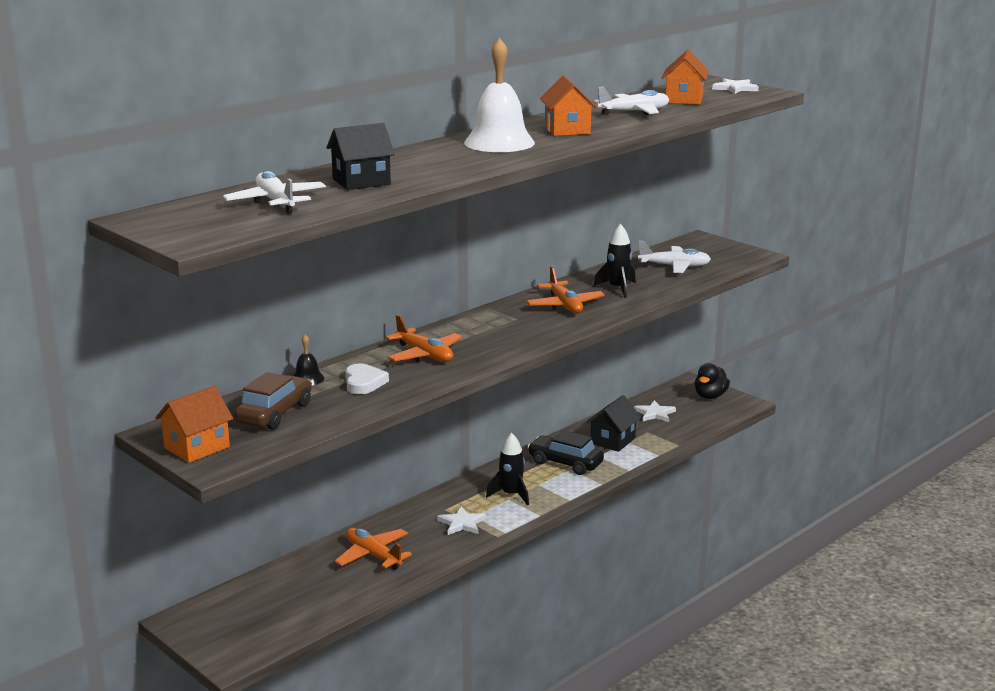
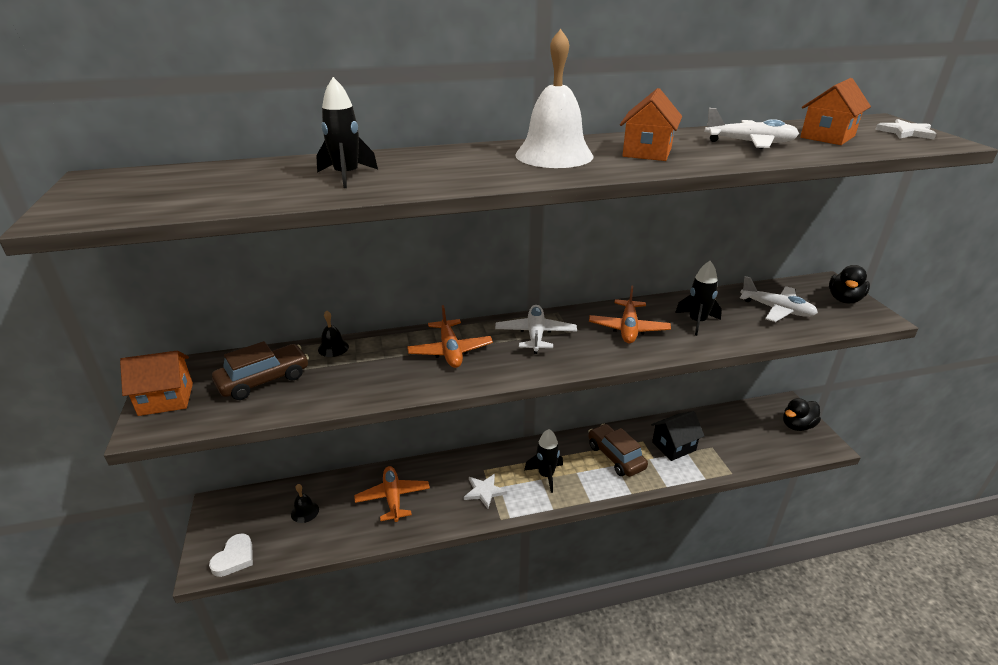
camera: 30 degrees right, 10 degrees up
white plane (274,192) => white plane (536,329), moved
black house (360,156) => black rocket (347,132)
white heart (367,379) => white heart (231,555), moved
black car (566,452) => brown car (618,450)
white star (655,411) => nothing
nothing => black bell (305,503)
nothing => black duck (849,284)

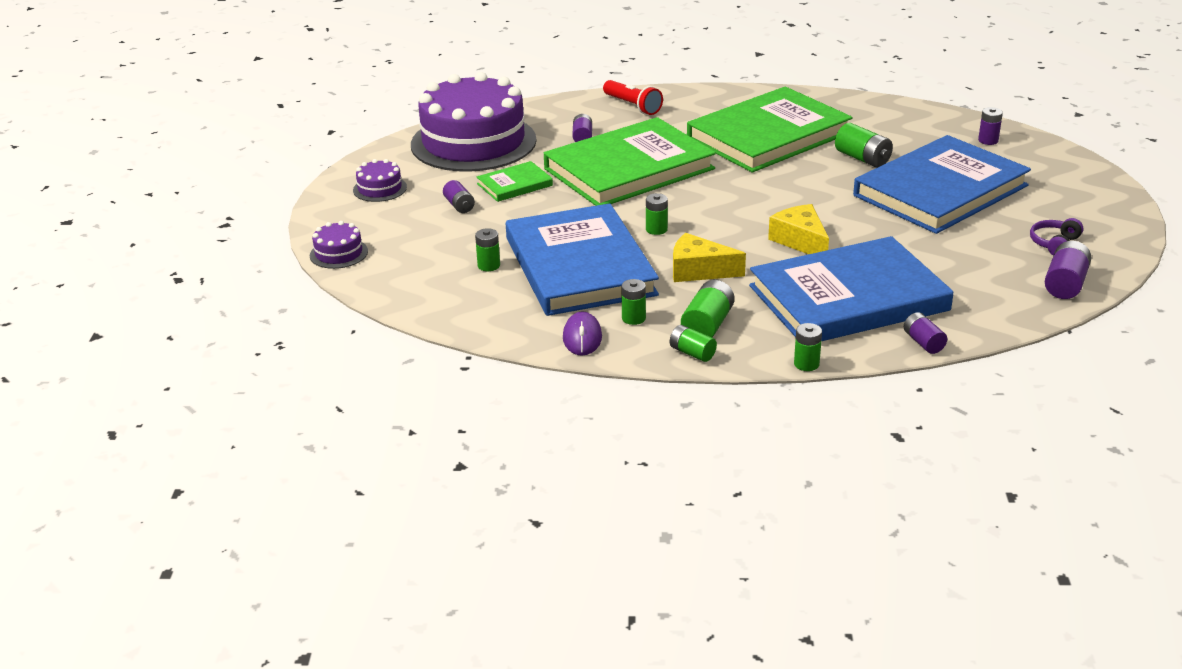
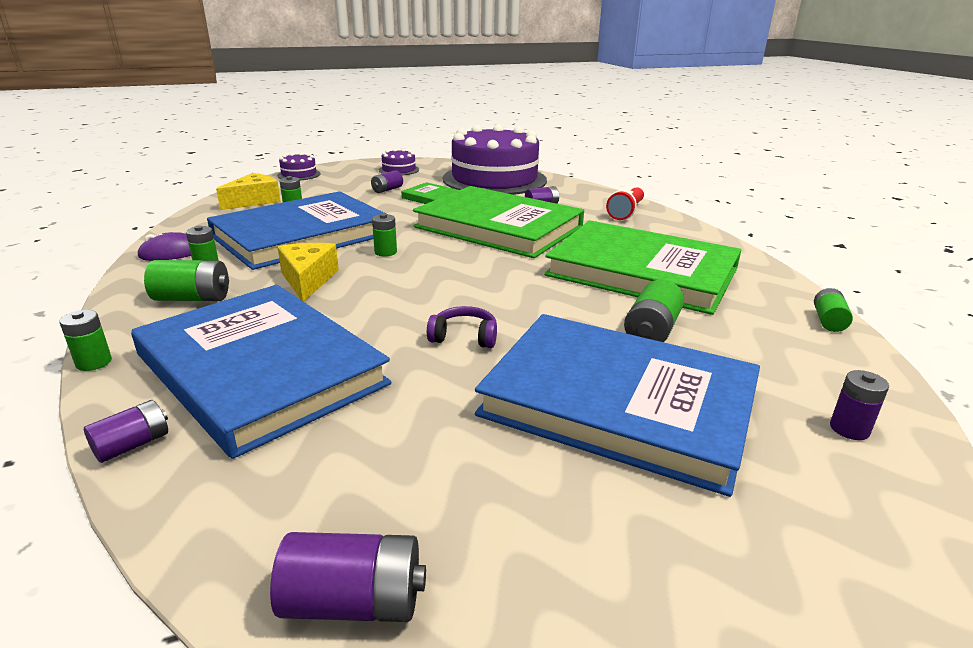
camera: 65 degrees right, 5 degrees down
green battery (693,343) => green battery (833,310), moved
yellow cheese (798,229) => yellow cheese (248,191), moved
purple headphones (1056,237) => purple headphones (462,327), moved

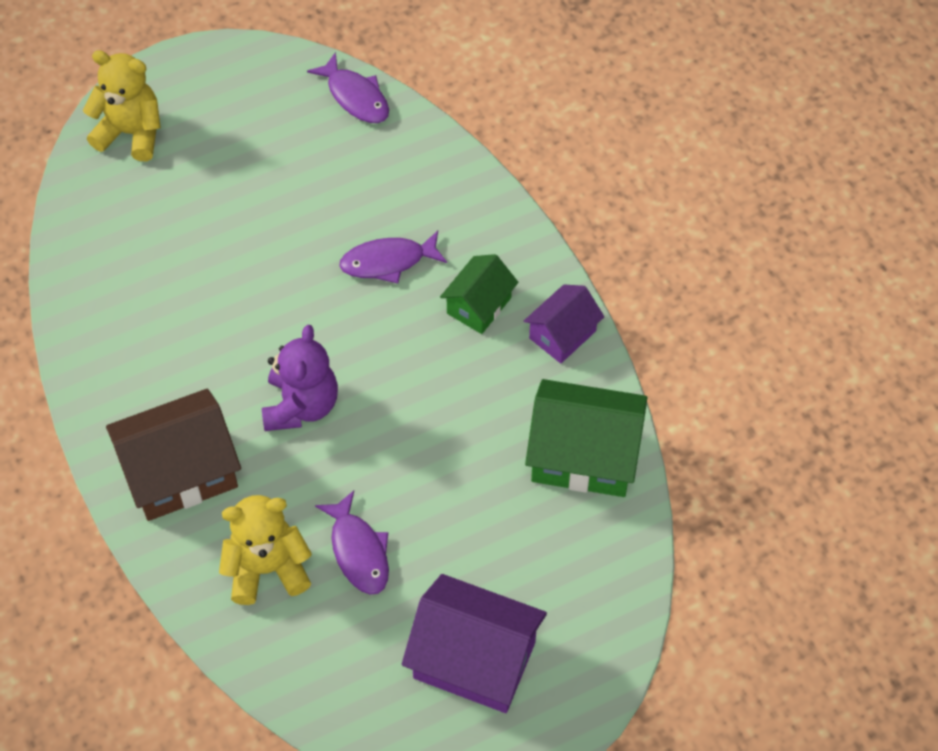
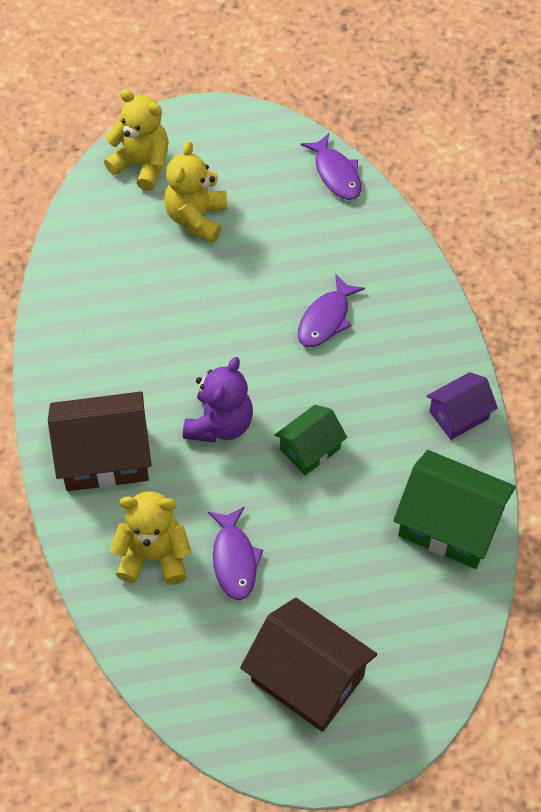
camera: 15 degrees right, 0 degrees up
purple fish (393,257) => purple fish (331,310), 60 degrees counterclockwise
purple house (474,643) => brown house (308,665)
green house (479,294) => green house (311,440), moved
nothing => yellow teddy bear (195,192)

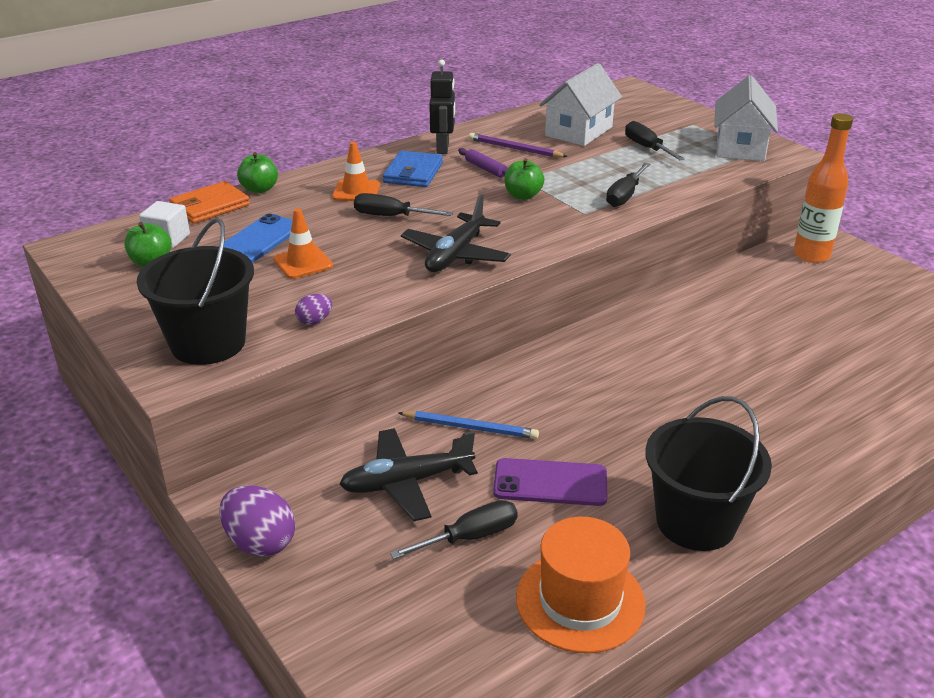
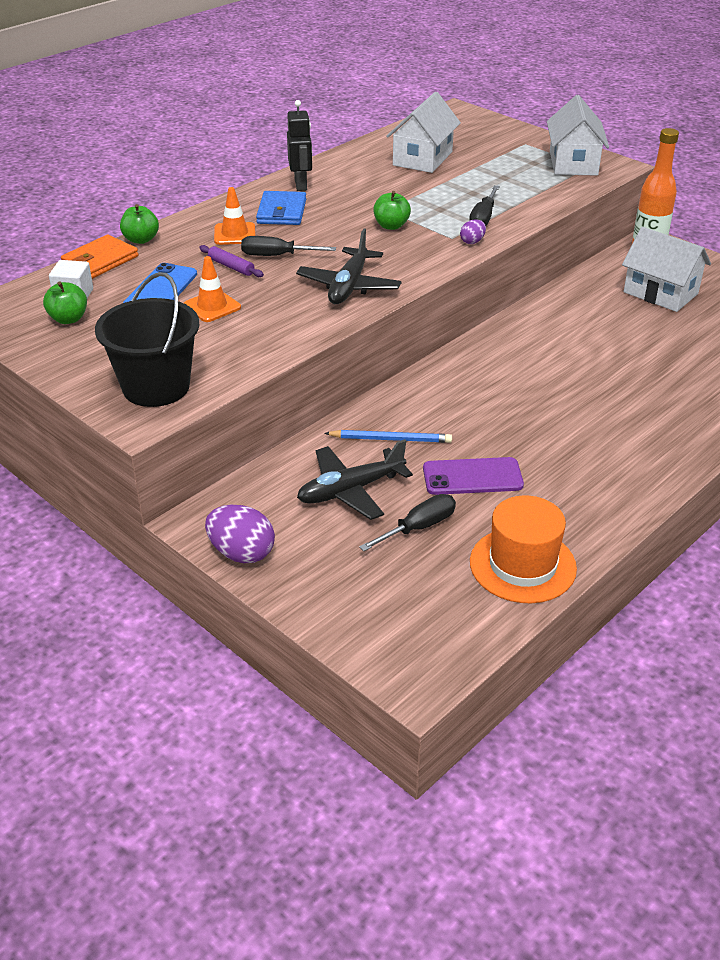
camera: 10 degrees left, 5 degrees up
purple egg (313,309) => purple egg (473,231), moved
purple rolling pin (483,163) => purple rolling pin (231,261), moved
purple pencil (518,145) => nothing
black screwdriver (655,140) => nothing
black bucket (708,473) => nothing
nothing => white house (666,269)

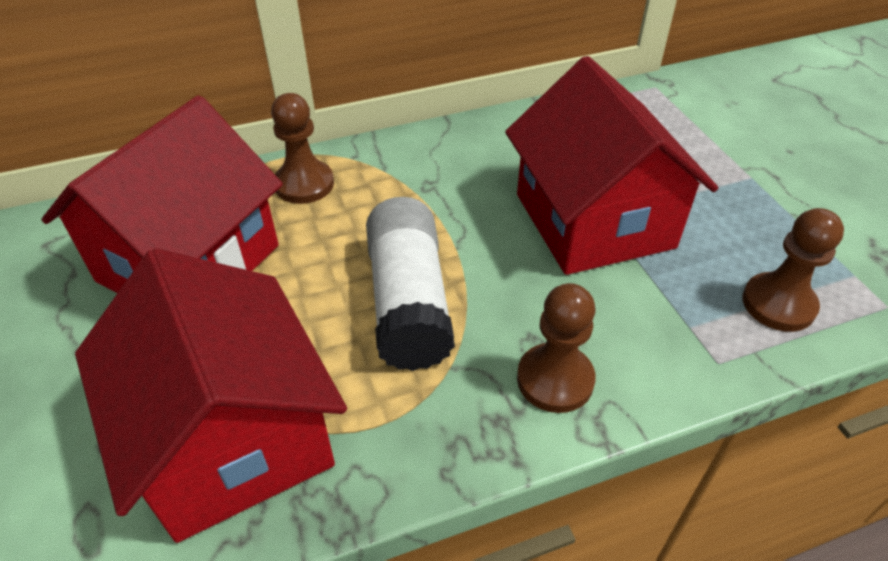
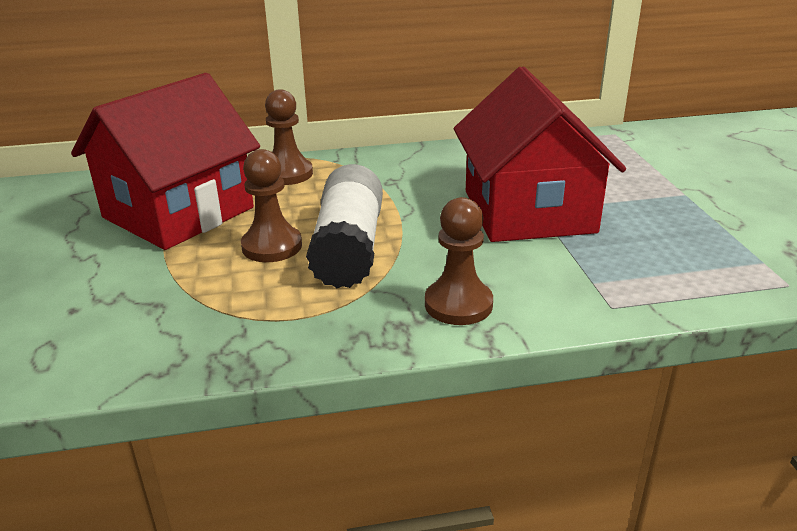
camera: 10 degrees right, 15 degrees down
red house (211,395) => nothing
brown pawn (793,270) => brown pawn (271,205), moved

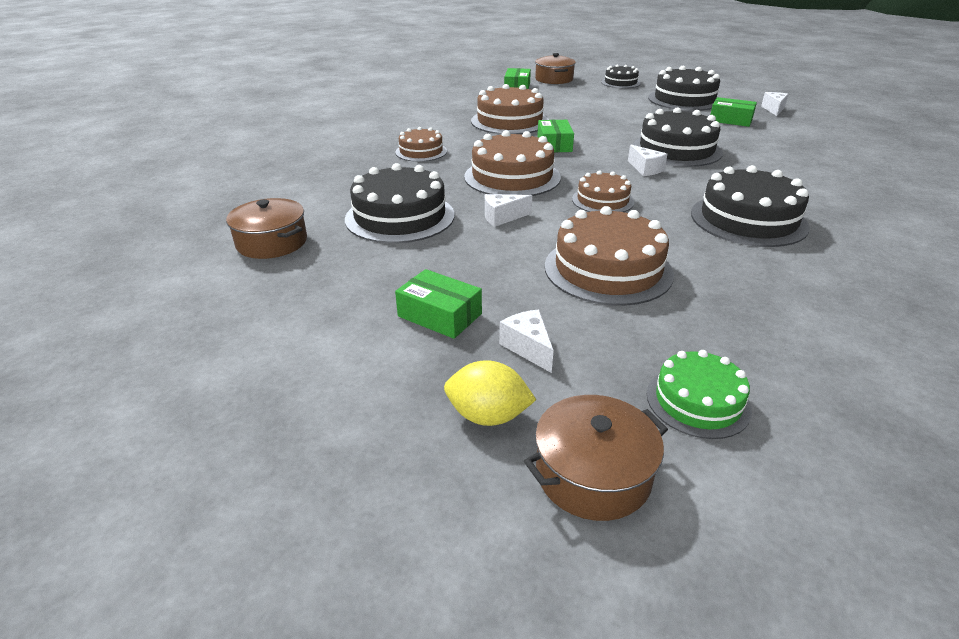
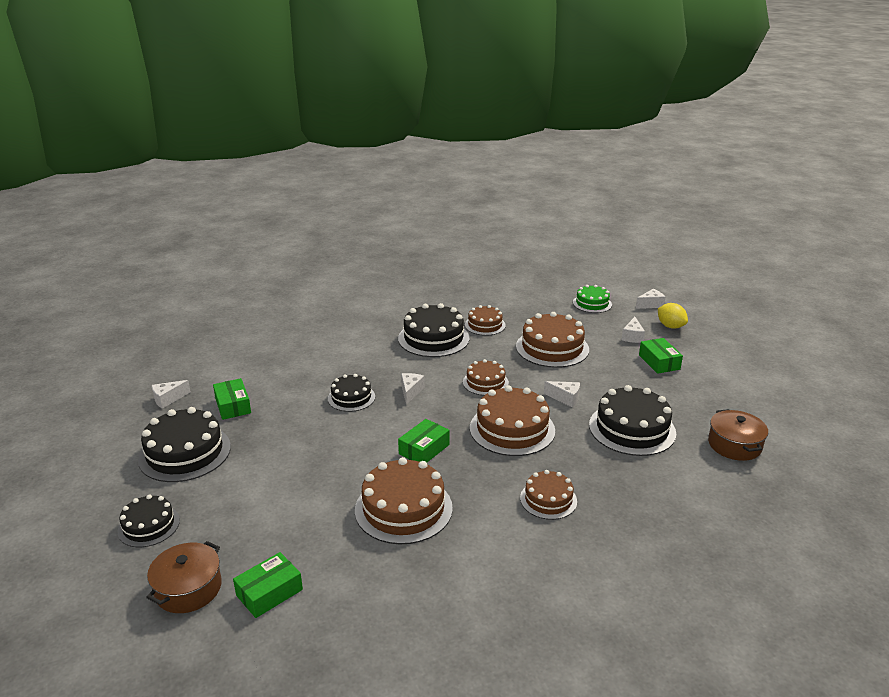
camera: 140 degrees left, 5 degrees down
brown pot (596,458) => white cheese (650,299)
black cake (677,137) => black cake (351,393), x0.59
nothing => brown cake (485,320)

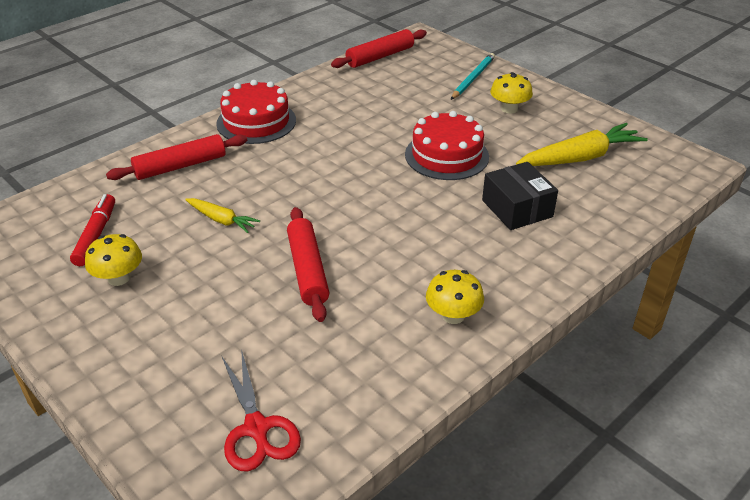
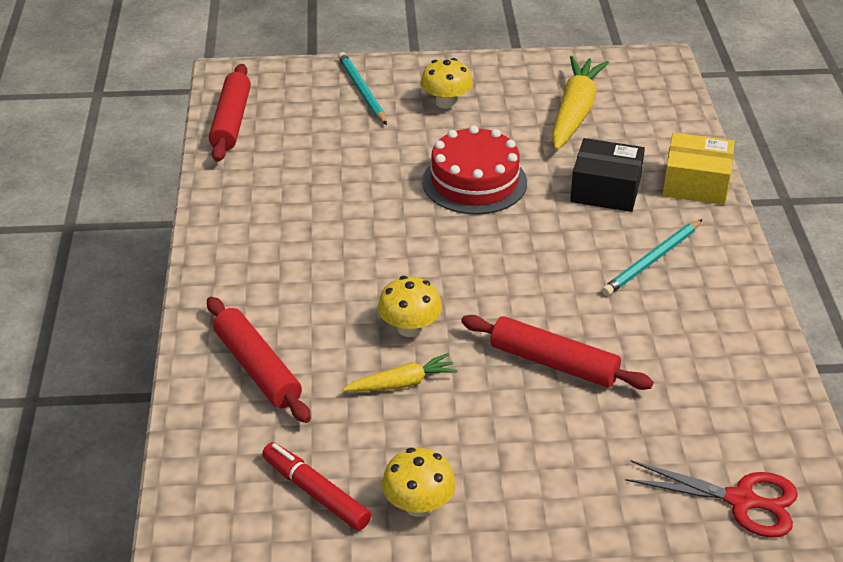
camera: 50 degrees left, 0 degrees up
red rolling pin (176,157) => red rolling pin (259,360), 45 degrees counterclockwise
red cake (256,112) => nothing
yellow mushroom (455,297) => yellow mushroom (410,306), moved
nothing => turquoise pencil (652,257)
nothing => yellow box (699,169)

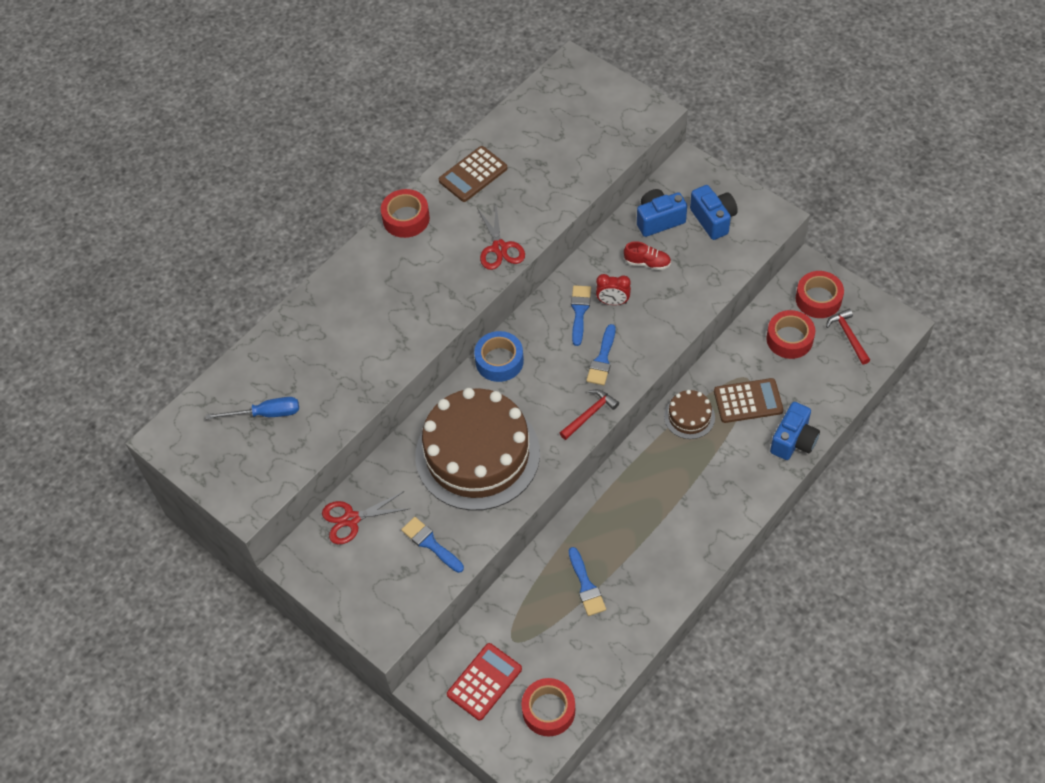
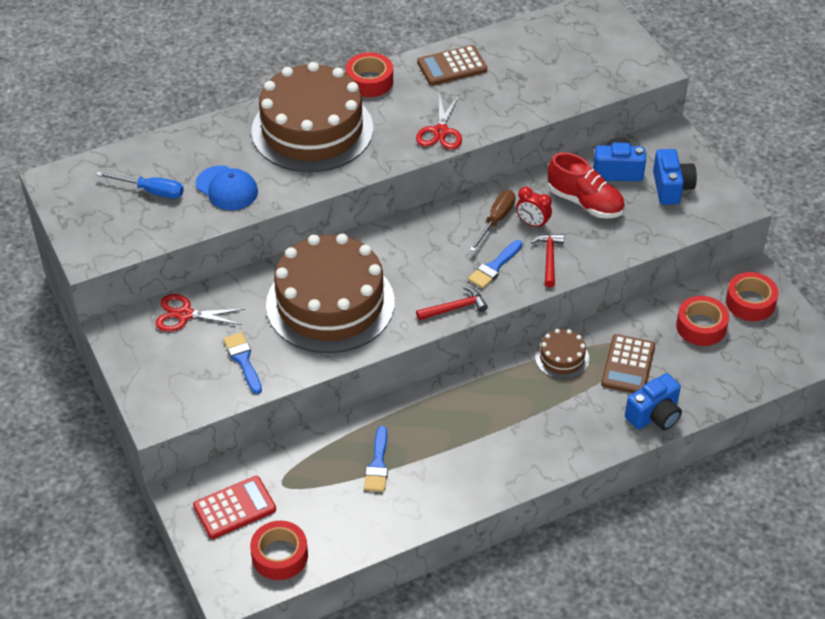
camera: 20 degrees right, 10 degrees down
blue tape (499,356) => nothing
blue brush (581,315) => brown screwdriver (493,221)
red shoe (647,255) => red shoe (586,185), x1.74
brown calculator (749,400) => brown calculator (628,363), 90 degrees clockwise
red hammer (848,337) => red hammer (547,260), moved
nothing => blue cap (226,187)
nothing => brown cake (312,117)

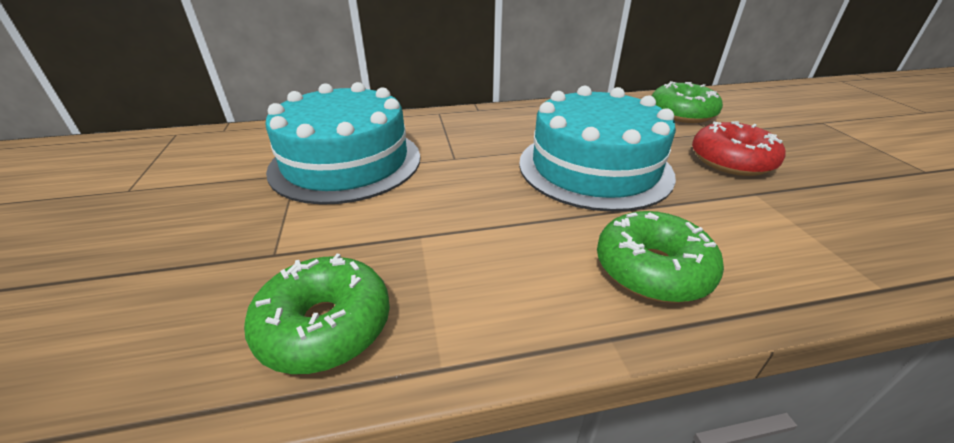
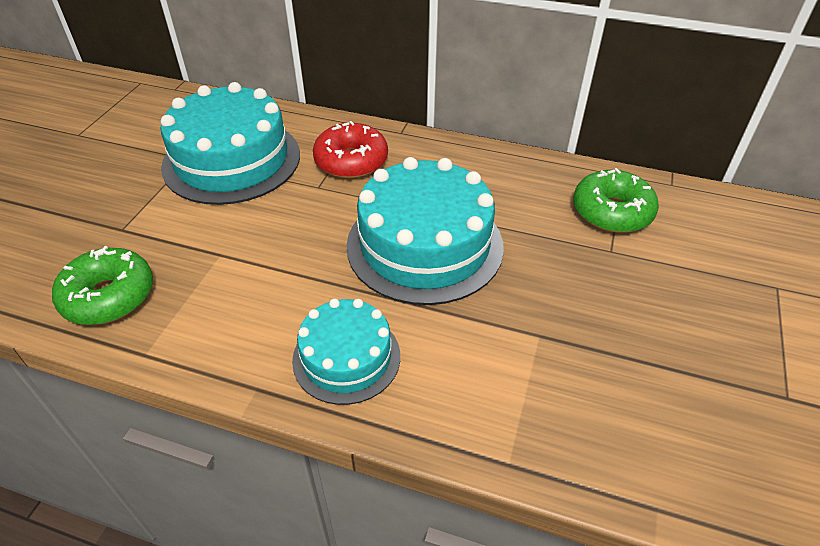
camera: 30 degrees right, 10 degrees up
green donut (660,257) => turquoise cake (346,352)
red donut (739,148) => red donut (350,150), moved

